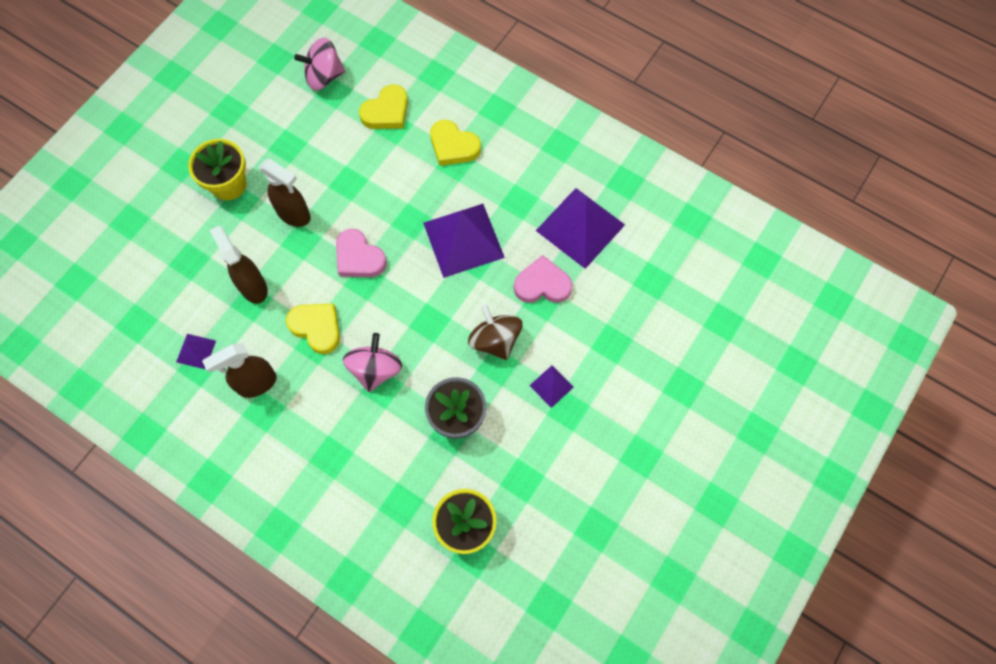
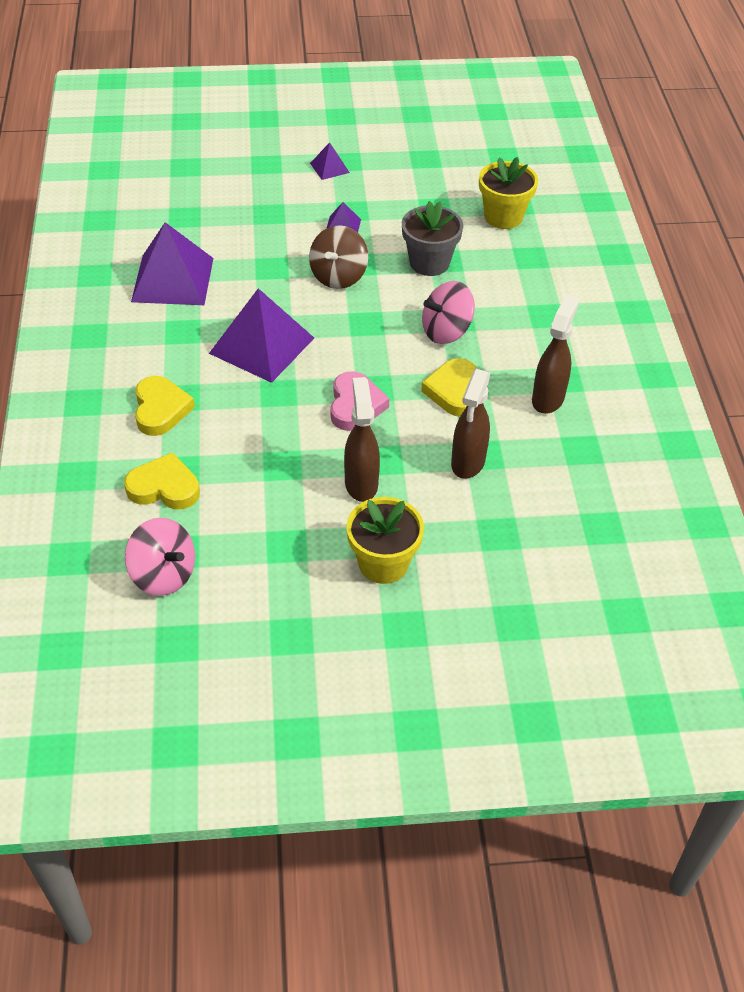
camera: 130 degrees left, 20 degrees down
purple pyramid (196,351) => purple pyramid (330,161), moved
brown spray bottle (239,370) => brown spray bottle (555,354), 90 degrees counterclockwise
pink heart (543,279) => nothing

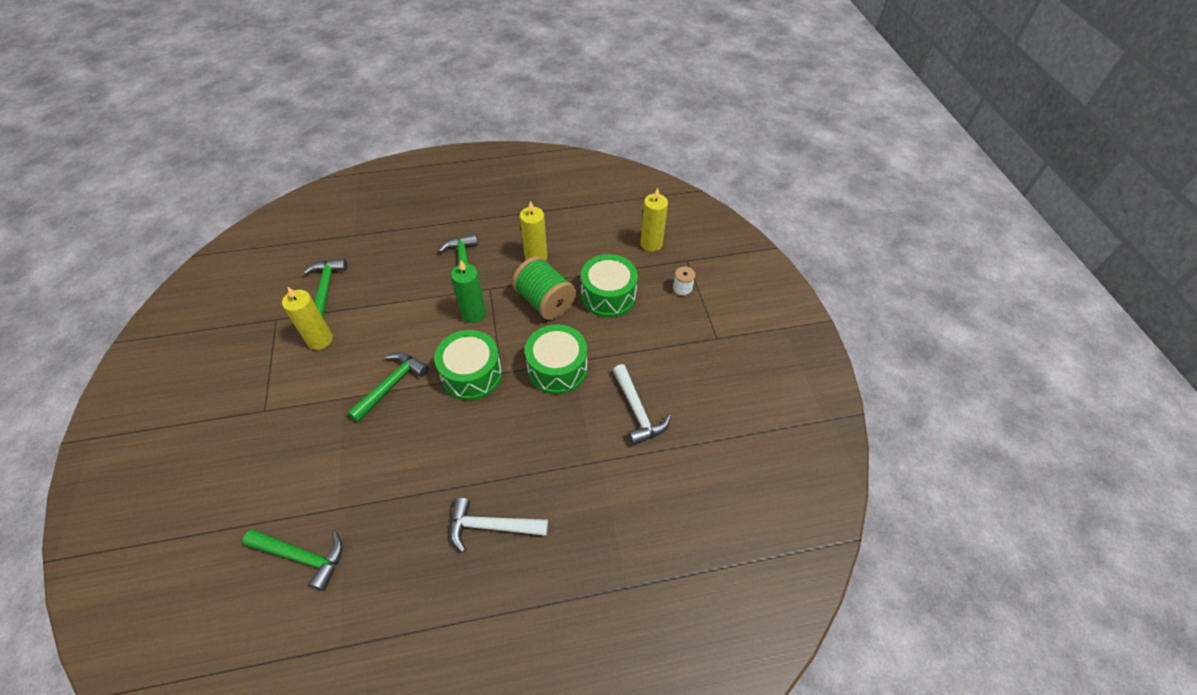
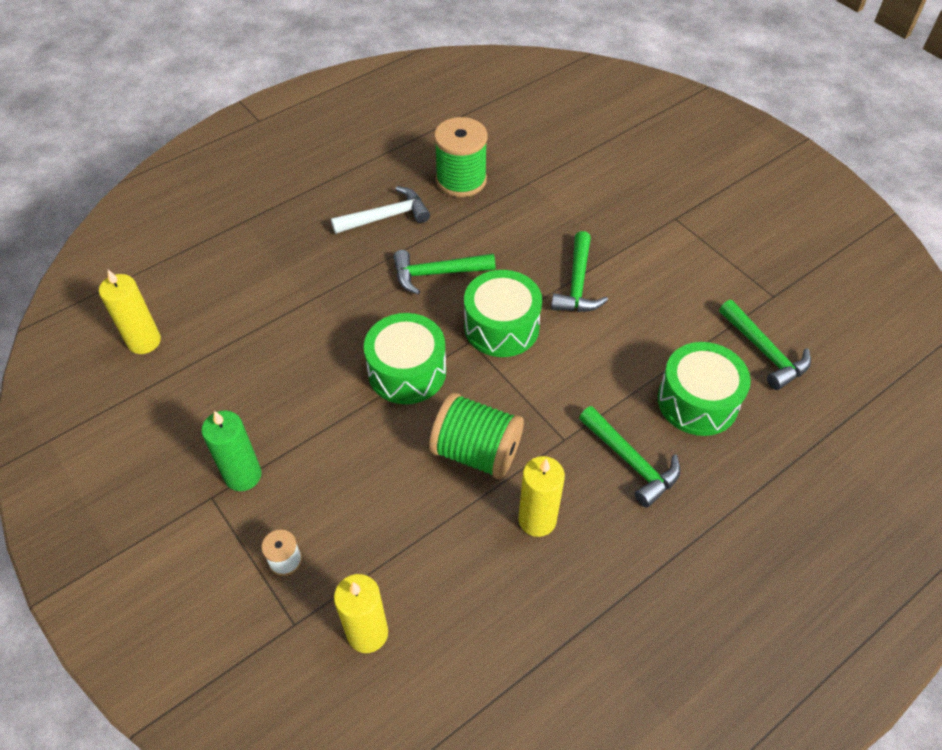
camera: 155 degrees right, 0 degrees up
green hammer (292,560) => green hammer (444,272), moved
yellow candle (307,318) => yellow candle (130,312), moved
green candle (468,291) => green candle (231,450), moved
green drum (609,286) => green drum (704,389), moved
white hammer (642,404) => nothing
nothing => green spool (461,157)

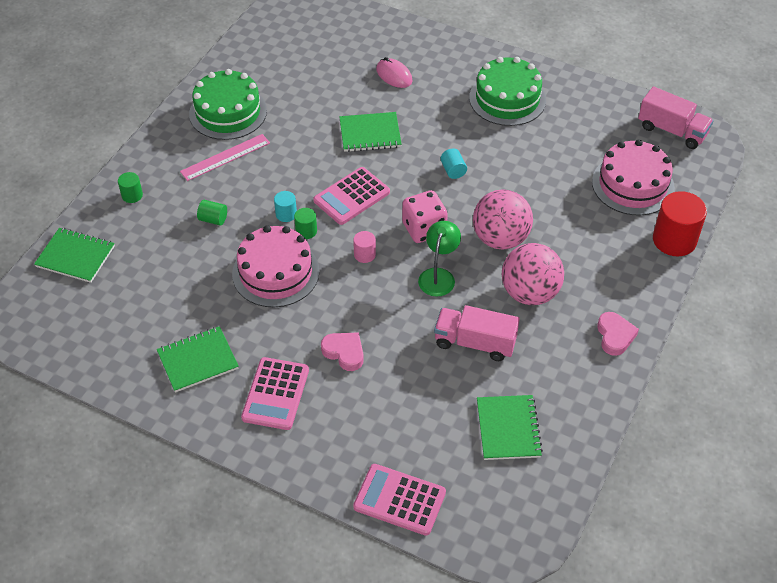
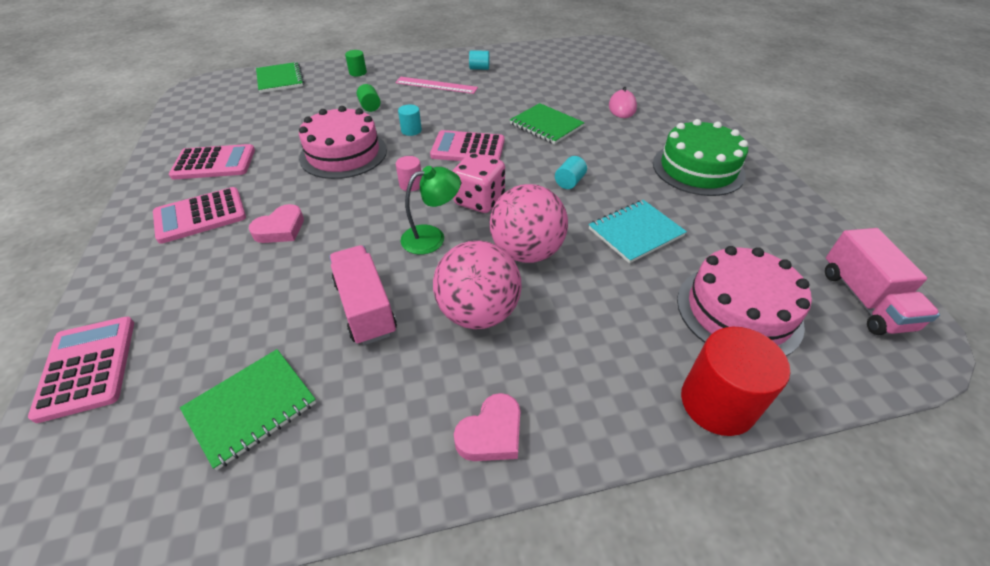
camera: 50 degrees right, 5 degrees down
green notebook (198,359) => pink calculator (212,162)
green cake (228,104) => turquoise cylinder (479,60)
green cylinder (305,223) => nothing
pink heart (342,351) => pink heart (276,223), 45 degrees clockwise
nothing => turquoise notebook (638,231)

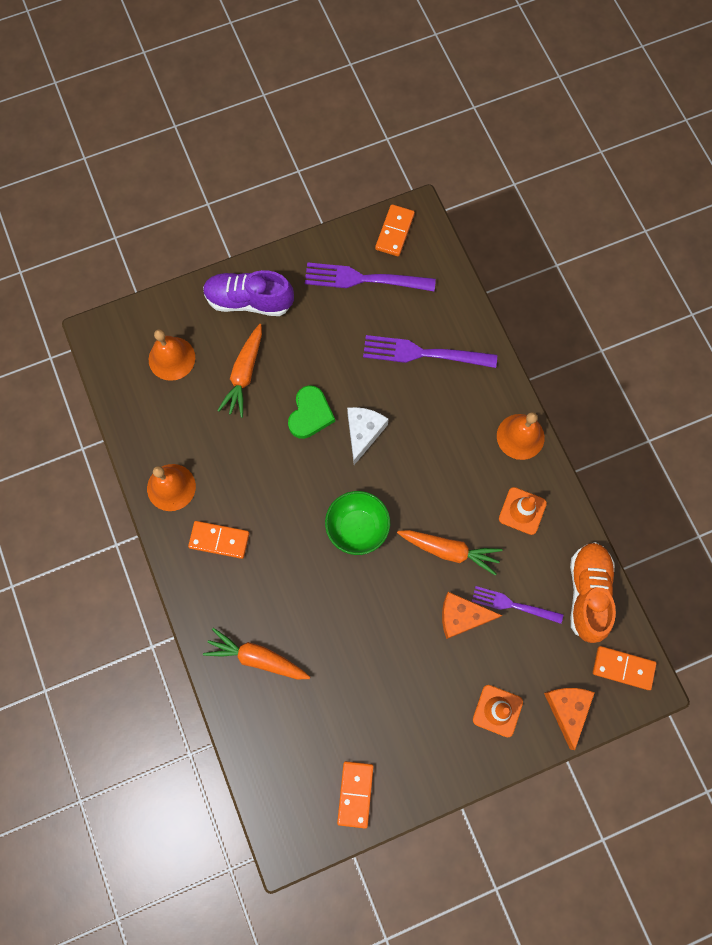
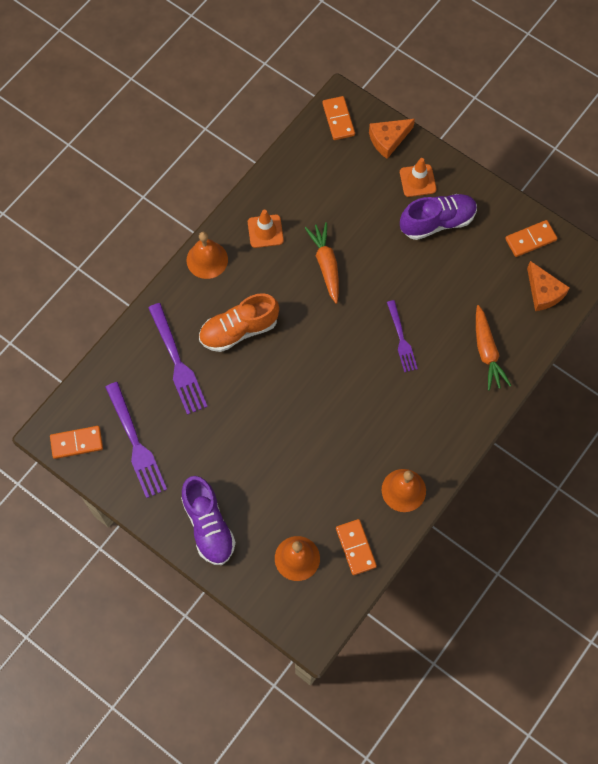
camera: 120 degrees left, 5 degrees down
orange domino (218,540) => orange domino (356,547), moved
orange carrot (239,371) => nothing
green heart (311,412) => nothing
green bowl (357,523) => nothing
white cheese (368,436) => nothing
orange cheese (472,615) => orange cheese (548,286), moved
purple fork (517,605) => purple fork (402,336), moved
orange shoe (593,592) => orange shoe (239,322), moved
nothing => purple shoe (438,217)

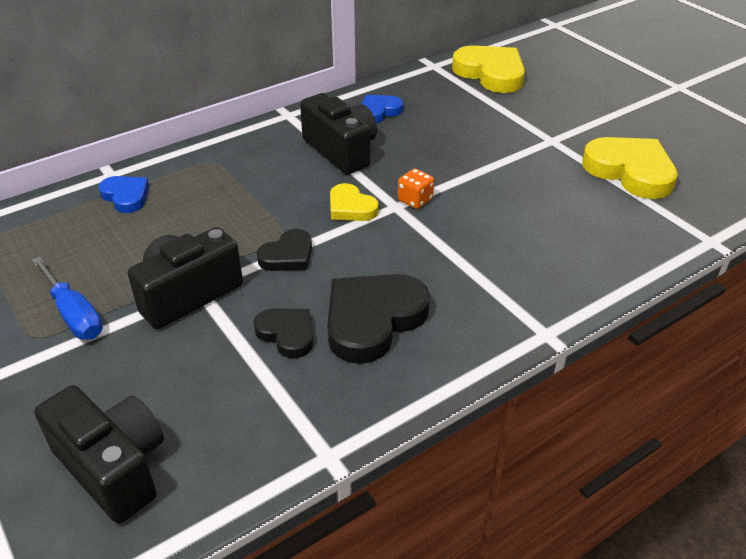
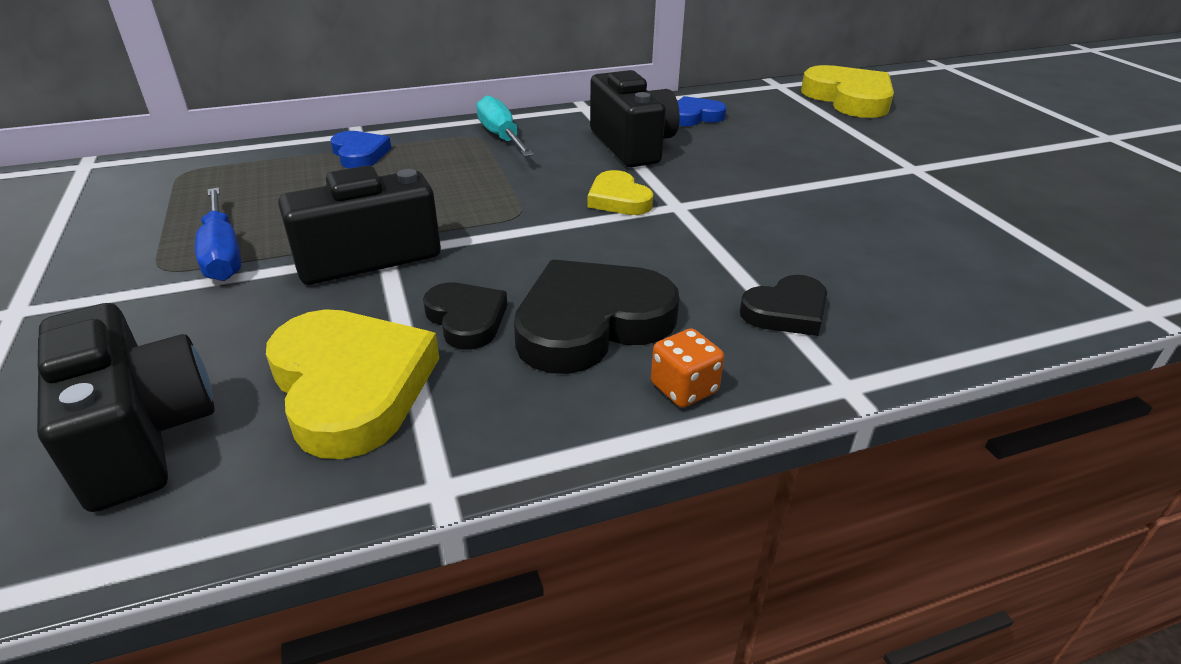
camera: 15 degrees right, 5 degrees down
black heart (284,250) => black heart (783,305), moved
orange dice (416,188) => orange dice (687,368), moved
yellow heart (630,168) => yellow heart (353,384), moved
nothing => turquoise screwdriver (505,126)

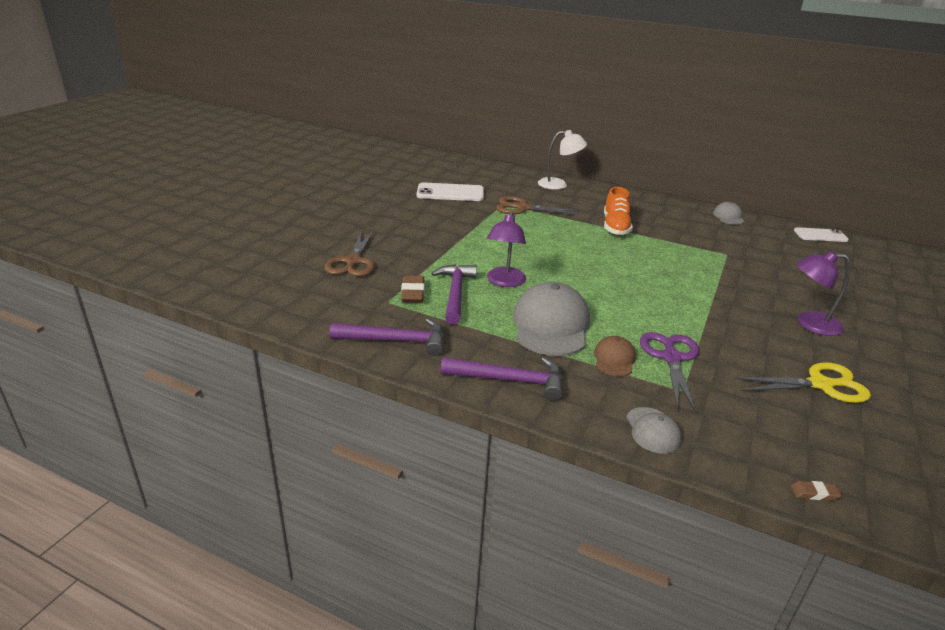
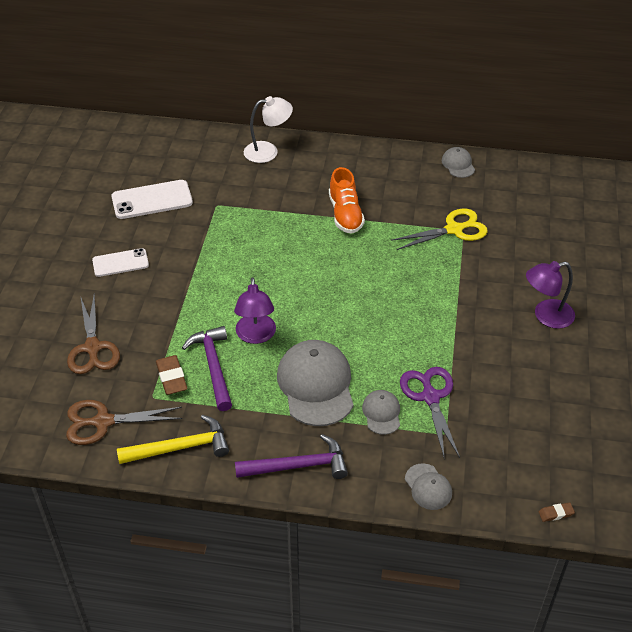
camera: 15 degrees left, 15 degrees up
purple hammer (387,337) => yellow hammer (173,439)
brown scissors (538,205) => brown scissors (124,422), moved
brown cap (615,356) => grey cap (381,412)
yellow scissors (802,382) => yellow scissors (439,229), moved
white phone (821,234) => white phone (120,262), moved

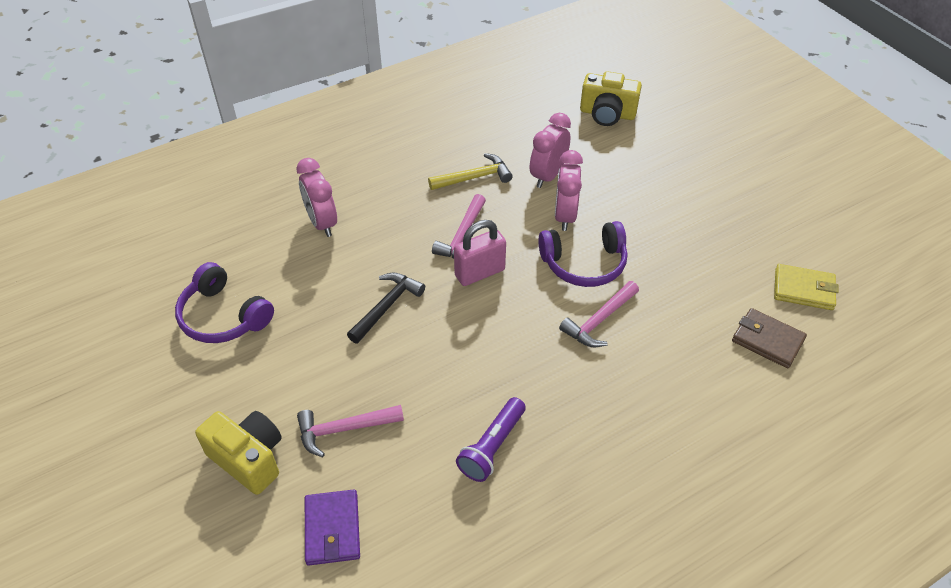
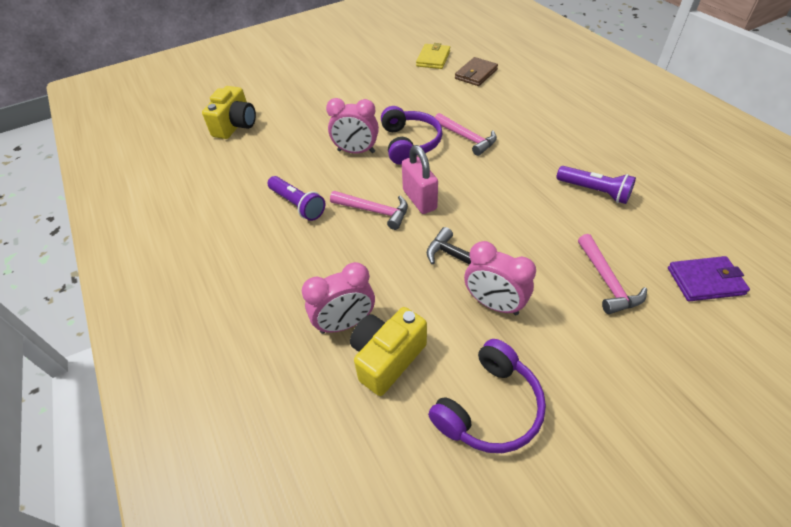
camera: 85 degrees left, 0 degrees up
yellow camera (238,453) => yellow camera (388,351), moved
yellow hammer (470,171) => purple flashlight (296,198)
pink clock (550,150) => pink clock (500,278), moved

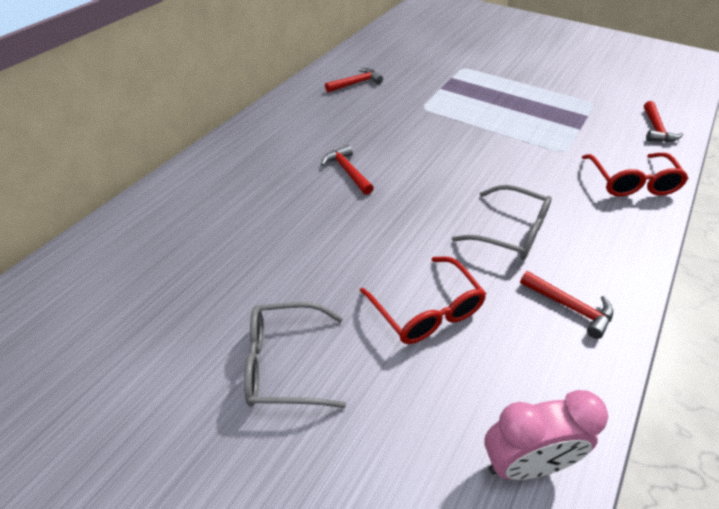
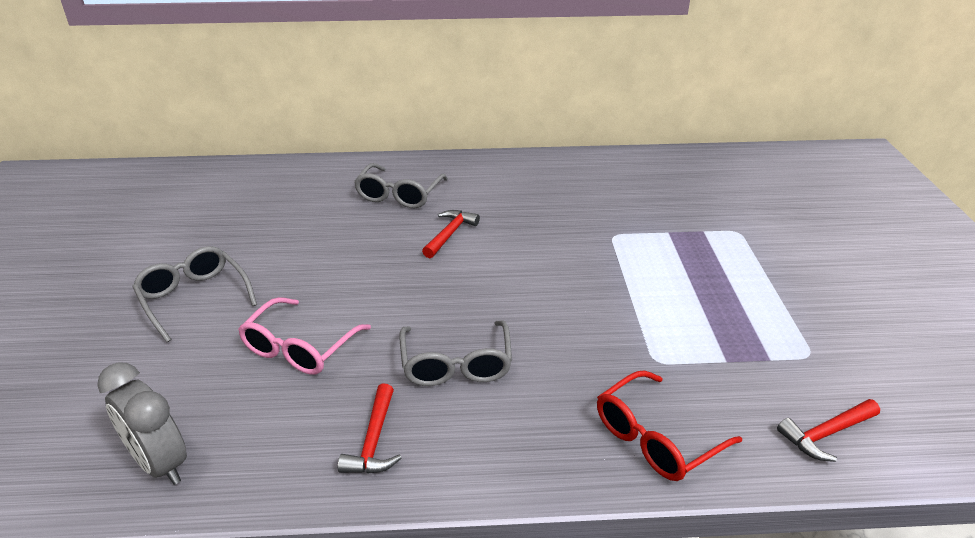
camera: 55 degrees right, 10 degrees down
red hammer (354,80) => nothing
red glasses (423,300) => pink glasses (304,336)
pink clock (546,435) => grey clock (142,423)
nothing => grey glasses (401,185)

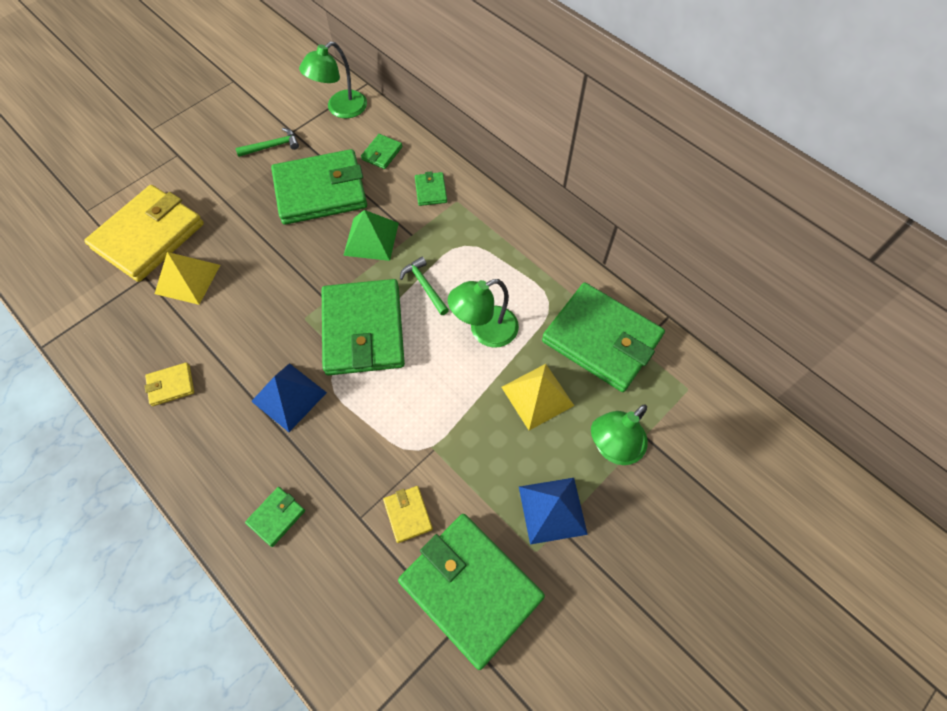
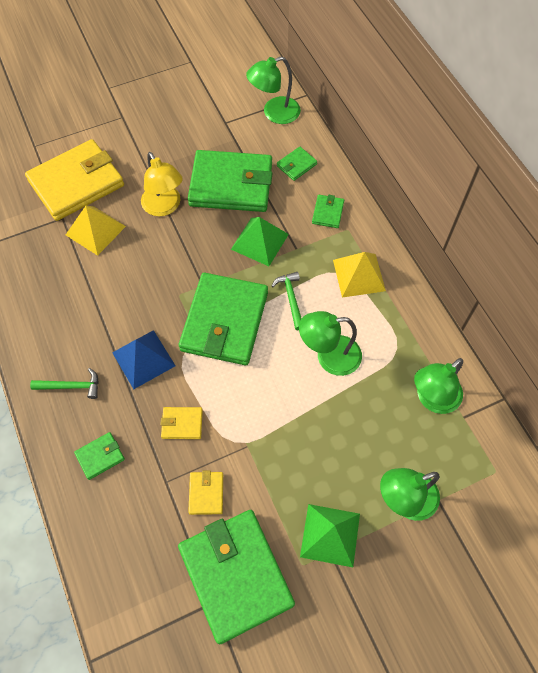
camera: 20 degrees right, 0 degrees up
yellow wallet (169,384) => yellow wallet (181,423), moved
green hammer (267,142) => green hammer (64,383), moved
yellow pyramid (537,397) => yellow pyramid (359,275), moved
blue pyramid (553,511) => green pyramid (330,535)
green wallet (603,337) => green lamp (438,386)
nothing => yellow lamp (162,184)

